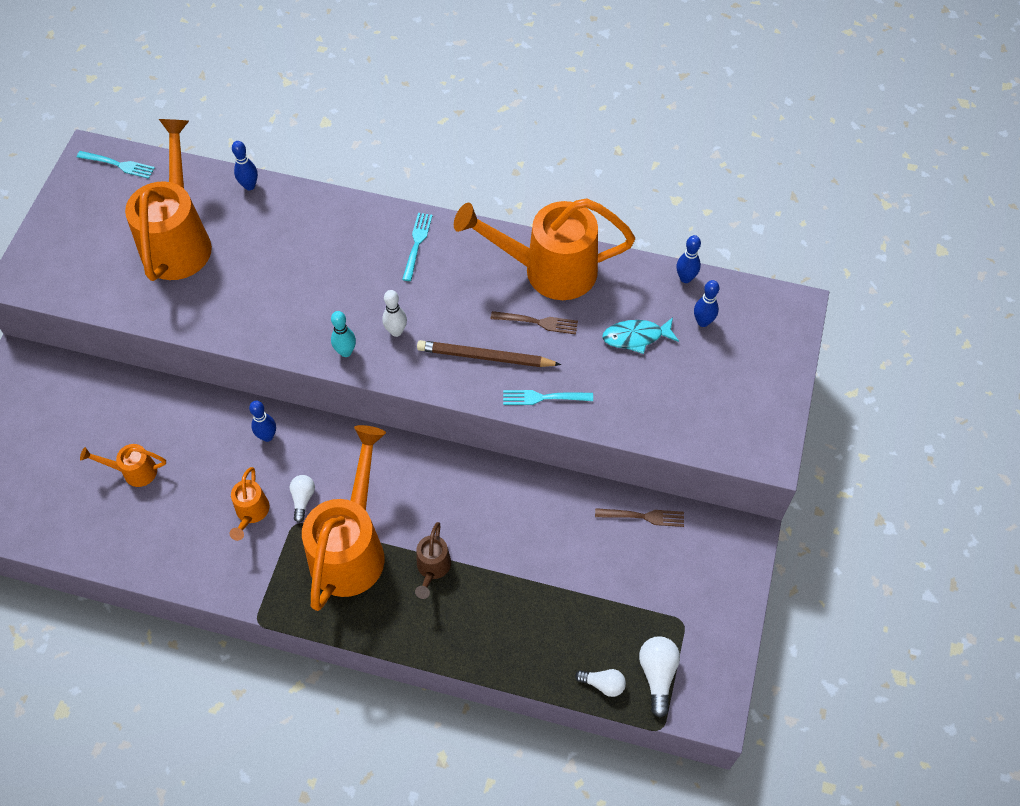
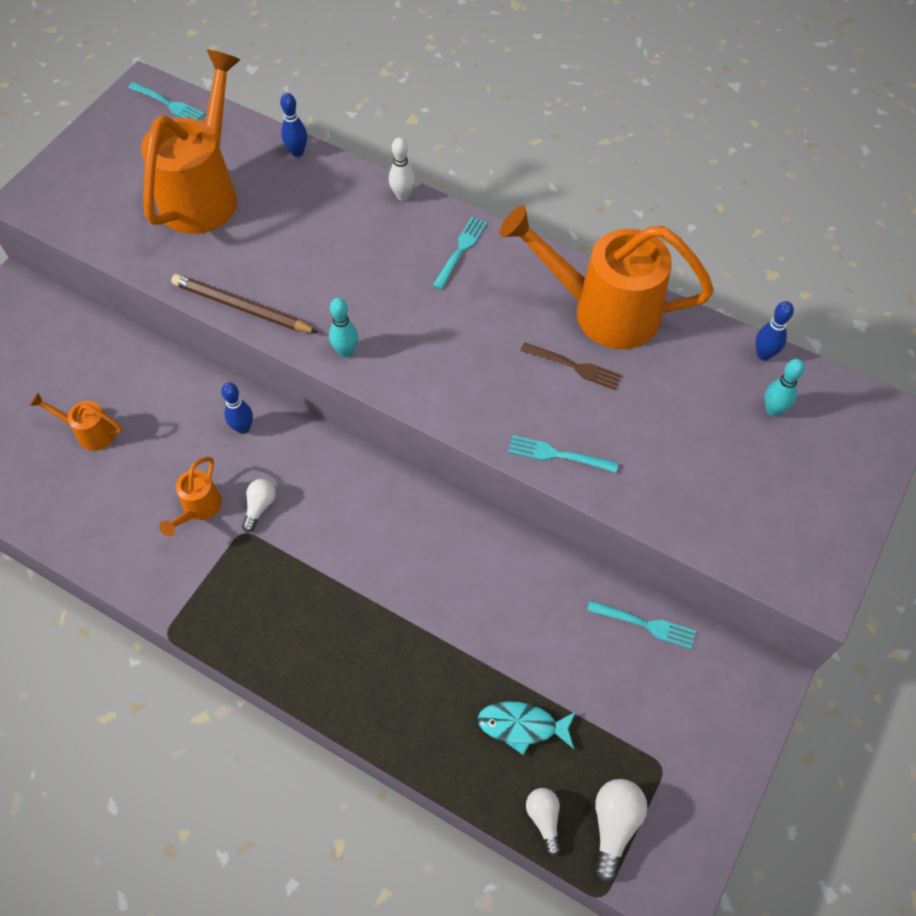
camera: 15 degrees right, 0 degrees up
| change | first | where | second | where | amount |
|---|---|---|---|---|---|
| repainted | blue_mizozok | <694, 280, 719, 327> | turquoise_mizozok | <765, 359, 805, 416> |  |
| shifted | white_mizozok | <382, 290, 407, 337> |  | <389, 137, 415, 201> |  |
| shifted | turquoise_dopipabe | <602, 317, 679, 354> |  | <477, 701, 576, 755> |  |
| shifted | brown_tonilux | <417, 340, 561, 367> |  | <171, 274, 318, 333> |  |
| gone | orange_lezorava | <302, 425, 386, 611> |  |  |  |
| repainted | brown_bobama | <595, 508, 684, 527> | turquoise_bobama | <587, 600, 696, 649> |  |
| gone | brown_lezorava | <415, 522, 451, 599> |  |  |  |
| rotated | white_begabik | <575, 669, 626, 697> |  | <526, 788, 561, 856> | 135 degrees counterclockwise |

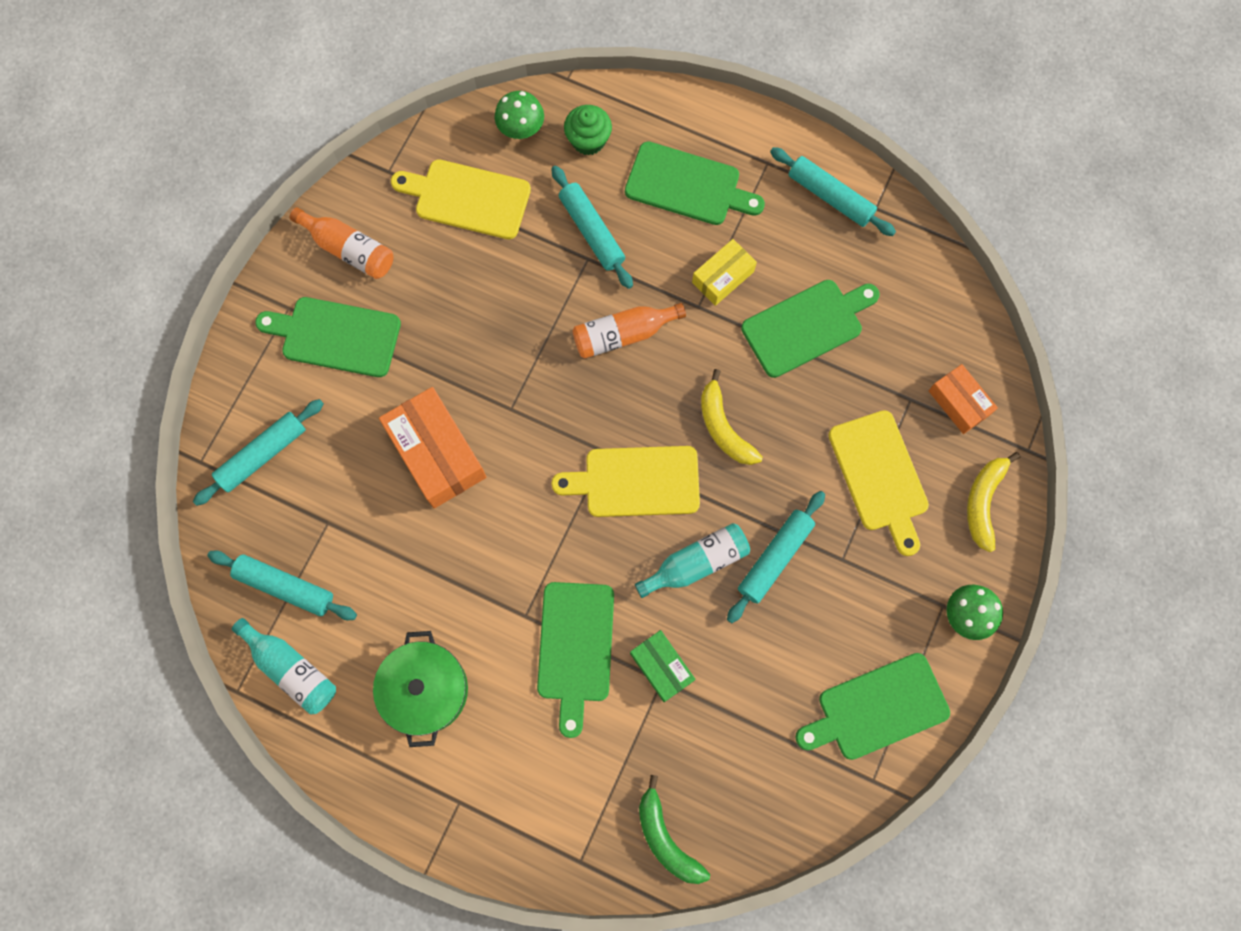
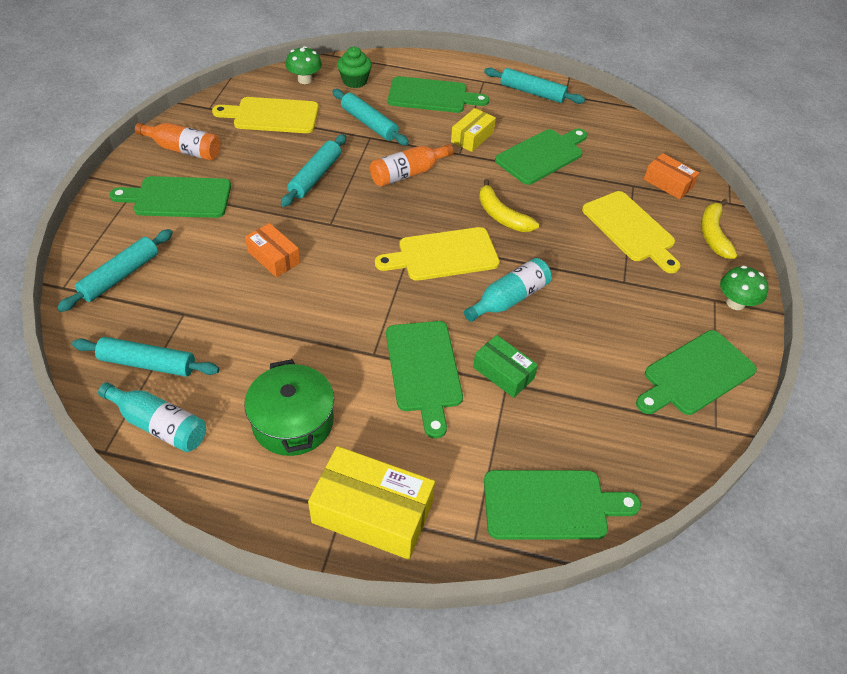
camera: 15 degrees left, 25 degrees down
| change | first | where | second | where | amount |
|---|---|---|---|---|---|
| scaled | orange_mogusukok | <379, 387, 486, 508> |  | <245, 223, 300, 277> | x0.58 |
| shifted | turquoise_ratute | <727, 491, 825, 623> |  | <281, 134, 346, 207> |  |
| swapped | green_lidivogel | <639, 775, 710, 884> | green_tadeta | <484, 470, 641, 539> |  |
| new |  |  | yellow_mogusukok | <308, 446, 435, 560> |  |

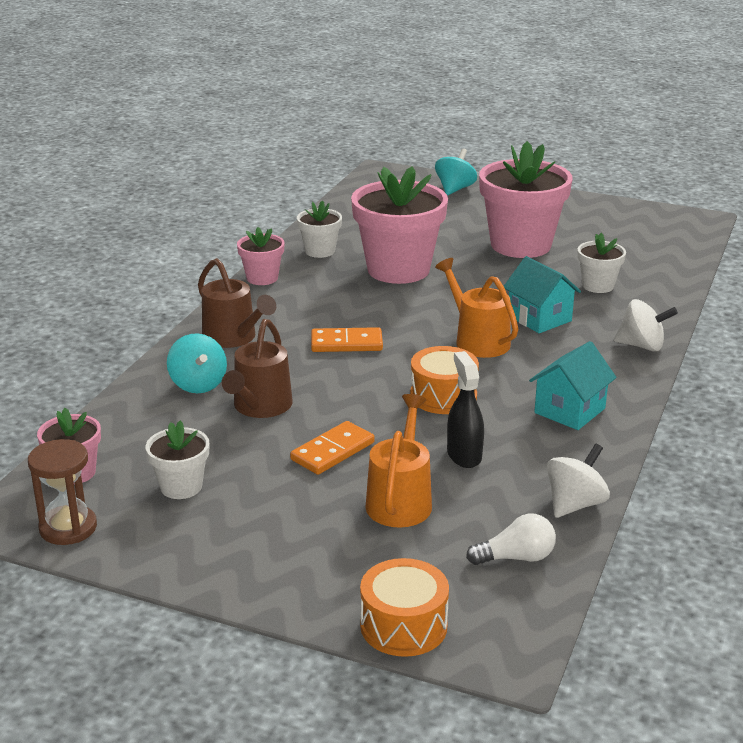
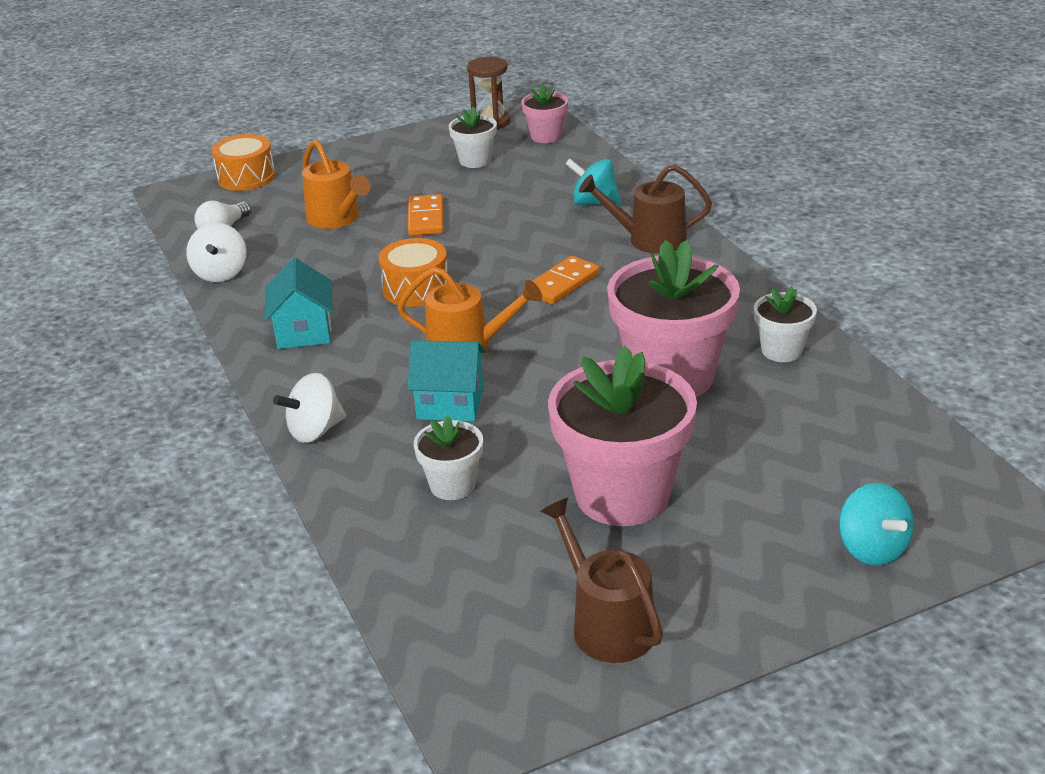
camera: 135 degrees right, 5 degrees up
| change | first | where | second | where | amount |
|---|---|---|---|---|---|
| gone | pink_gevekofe | <237, 227, 285, 285> |  |  |  |
| shifted | brown_lezorava | <222, 319, 293, 418> |  | <541, 498, 663, 663> |  |
| gone | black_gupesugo | <447, 351, 484, 468> |  |  |  |

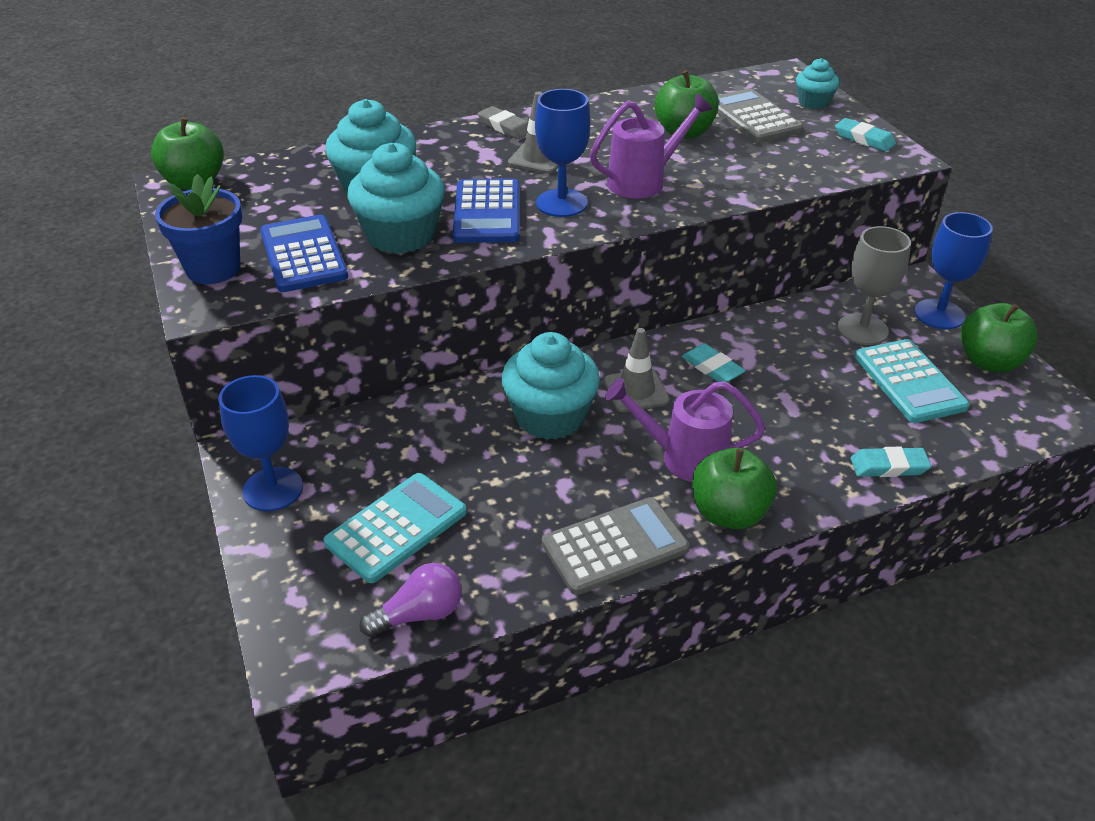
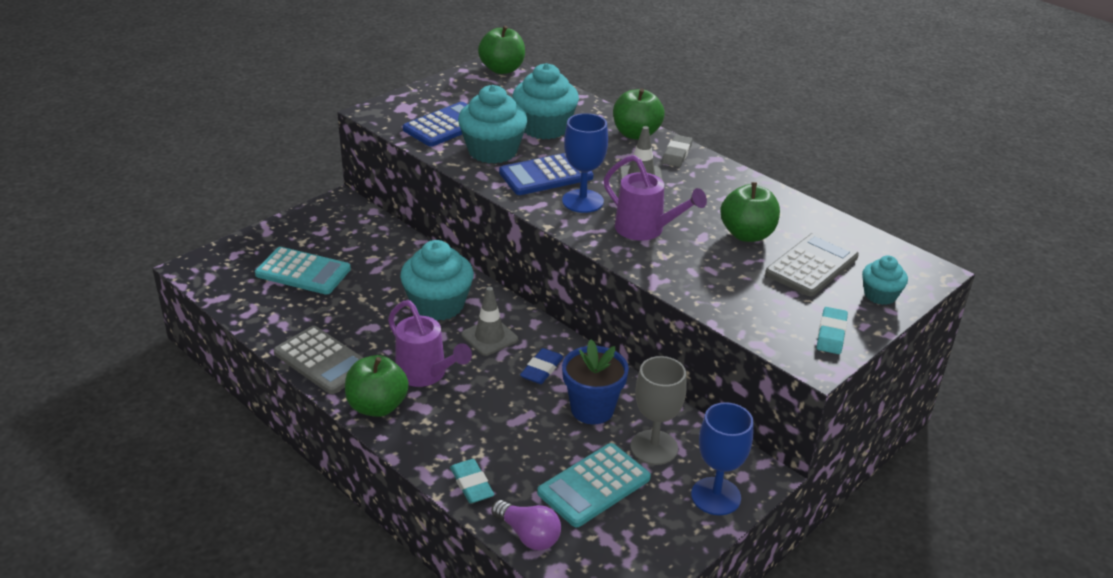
camera: 65 degrees right, 5 degrees down
| change | first | where | second | where | amount |
|---|---|---|---|---|---|
| shifted | blue_gevekofe | <155, 174, 242, 284> |  | <562, 339, 629, 424> |  |
| shifted | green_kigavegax | <961, 303, 1038, 373> |  | <613, 88, 665, 140> |  |
| repainted | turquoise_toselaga | <682, 344, 746, 382> | blue_toselaga | <520, 348, 563, 384> |  |
| gone | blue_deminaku | <219, 375, 303, 511> |  |  |  |
| rotated | purple_lezorava | <605, 378, 765, 482> |  | <388, 300, 472, 387> | 150 degrees clockwise |
| shifted | purple_begabik | <359, 563, 462, 637> |  | <492, 500, 561, 550> |  |

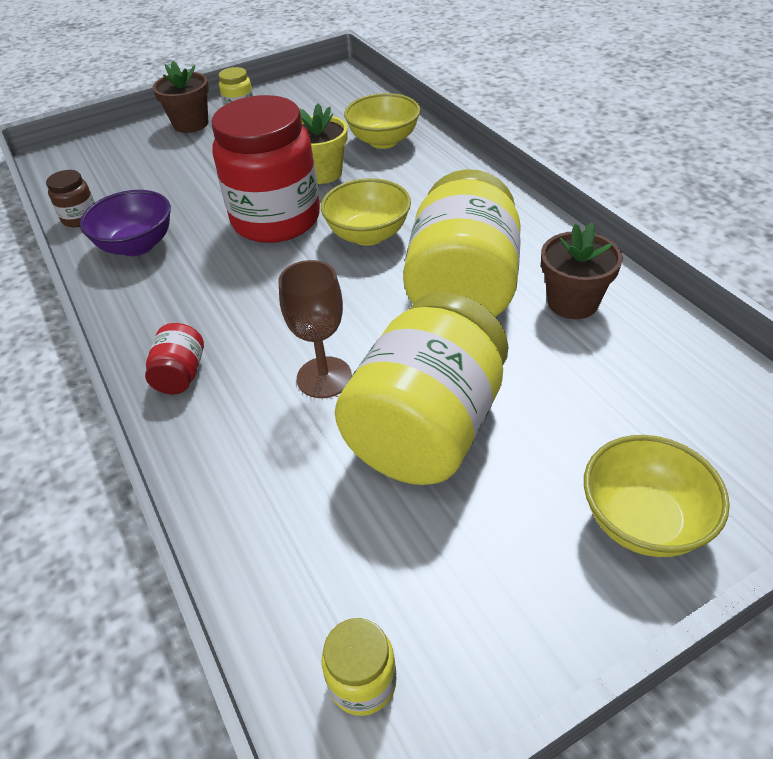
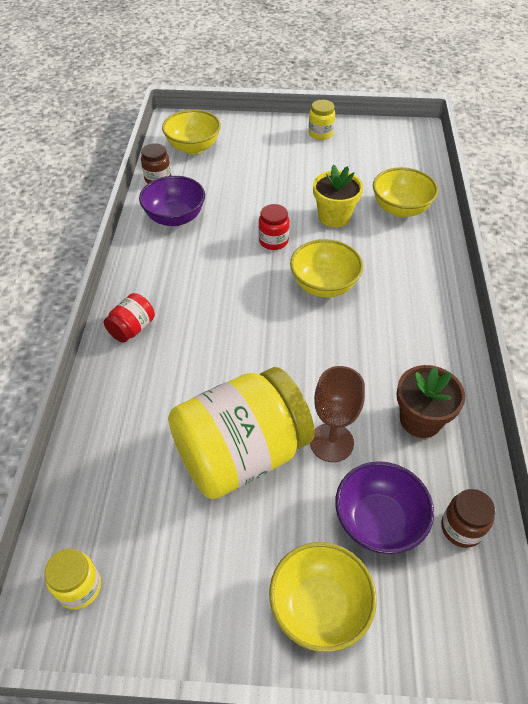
camera: 30 degrees right, 5 degrees up
| change | first | where | second | where | amount |
|---|---|---|---|---|---|
| gone | brown_gevekofe | <153, 61, 209, 133> |  |  |  |
| scaled | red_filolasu | <212, 95, 320, 243> |  | <259, 204, 289, 250> | x0.42 |
| gone | yellow_filolasu | <403, 169, 521, 317> |  |  |  |
| shifted | brown_deminaku | <278, 260, 352, 398> |  | <310, 366, 365, 462> |  |
| new |  |  | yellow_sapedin | <162, 110, 221, 154> |  |
| new |  |  | purple_sapedin | <335, 461, 434, 554> |  |
| new |  |  | brown_filolasu | <441, 489, 495, 548> |  |

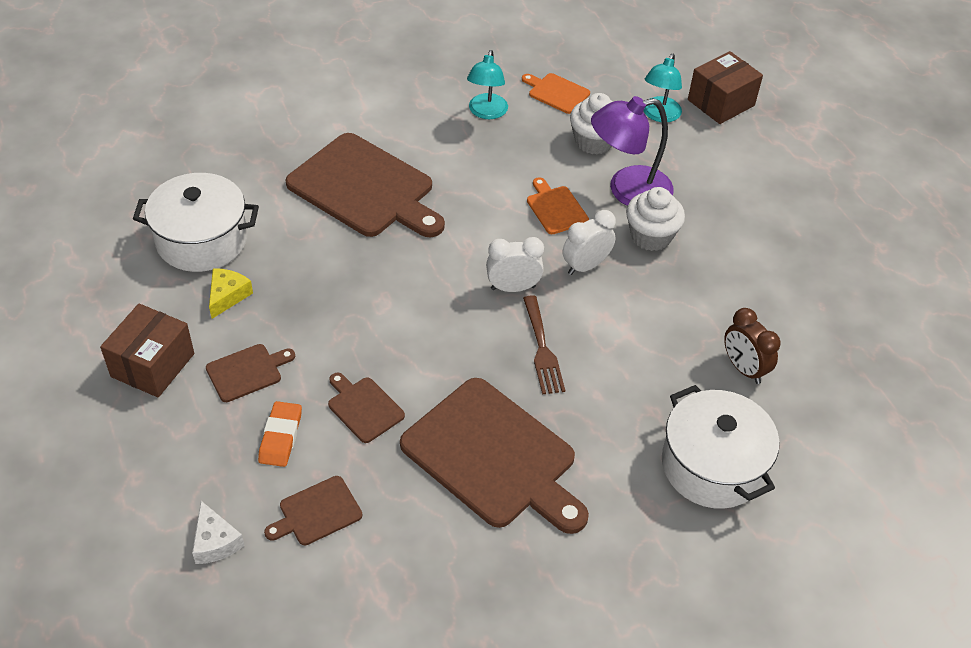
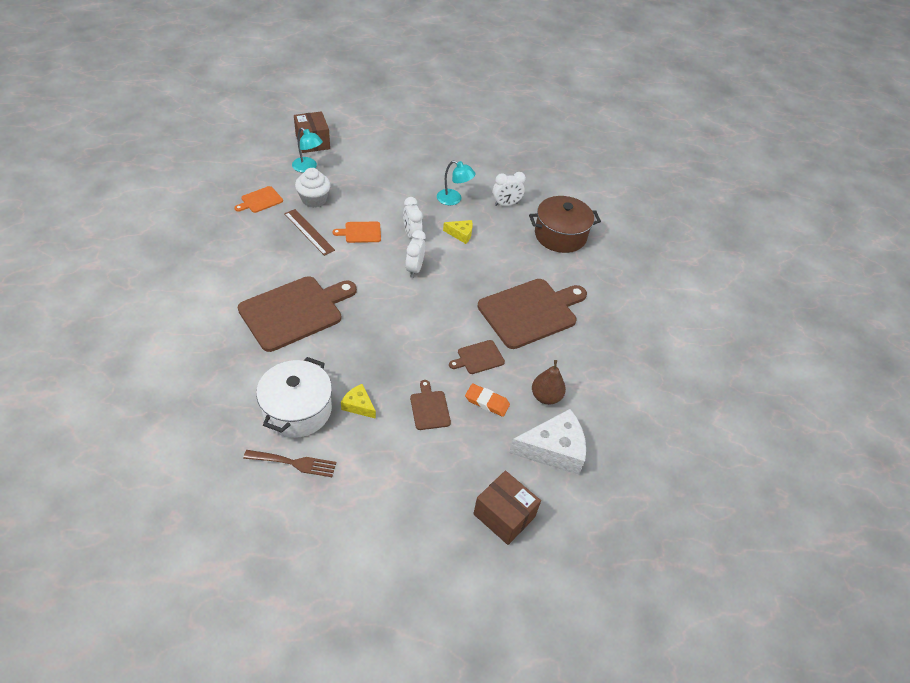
camera: 75 degrees left, 0 degrees up
| change | first | where | second | where | amount |
|---|---|---|---|---|---|
| shifted | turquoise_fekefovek | <467, 50, 508, 119> |  | <437, 160, 476, 205> |  |
| gone | purple_fekefovek | <591, 96, 673, 206> |  |  |  |
| gone | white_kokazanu | <626, 187, 685, 251> |  |  |  |
| shifted | brown_bobama | <523, 295, 565, 394> |  | <243, 450, 336, 477> |  |
| shifted | brown_mogusukok | <100, 303, 194, 397> |  | <473, 471, 541, 545> |  |
| repainted | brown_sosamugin | <724, 308, 780, 384> | white_sosamugin | <493, 172, 526, 206> |  |
| repainted | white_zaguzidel | <662, 385, 779, 509> | brown_zaguzidel | <529, 196, 601, 253> |  |
| swapped | brown_tadeta | <264, 476, 362, 545> | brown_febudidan | <532, 360, 566, 405> |  |
| scaled | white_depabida | <192, 501, 245, 564> |  | <509, 409, 586, 475> | x1.95 |
| new |  |  | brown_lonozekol | <284, 209, 335, 256> |  |
| new |  |  | yellow_depabida | <443, 220, 473, 244> |  |

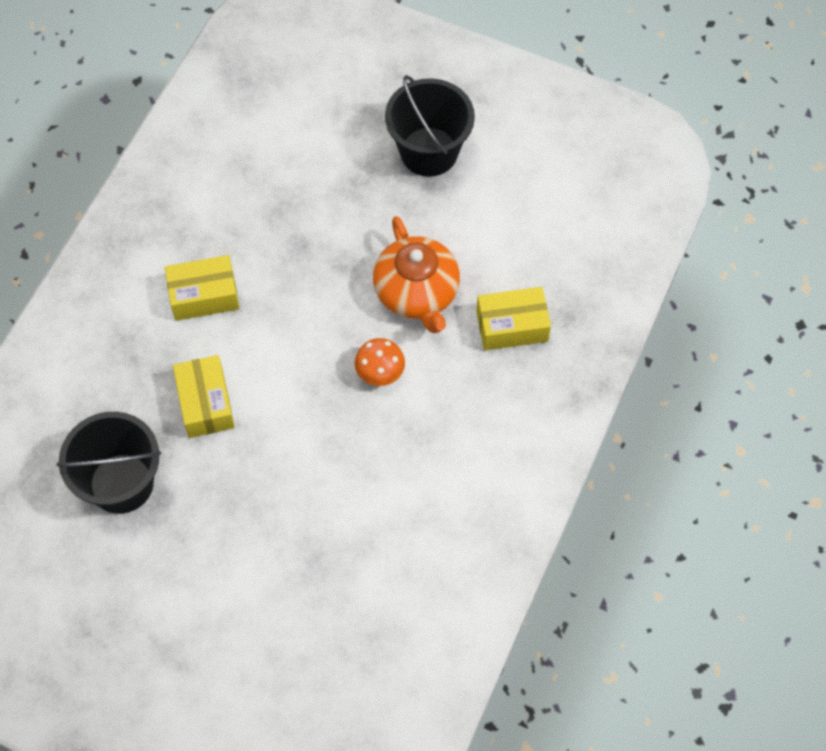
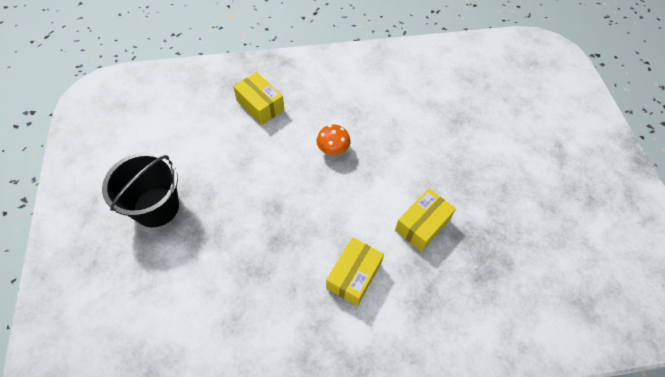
camera: 125 degrees left, 5 degrees down
| change | first | where | second | where | amount |
|---|---|---|---|---|---|
| gone | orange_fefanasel | <373, 216, 460, 333> |  |  |  |
| rotated | yellow_mogusukok | <165, 255, 239, 321> |  | <326, 237, 384, 306> | 75 degrees clockwise |
| gone | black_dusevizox | <57, 412, 161, 514> |  |  |  |

